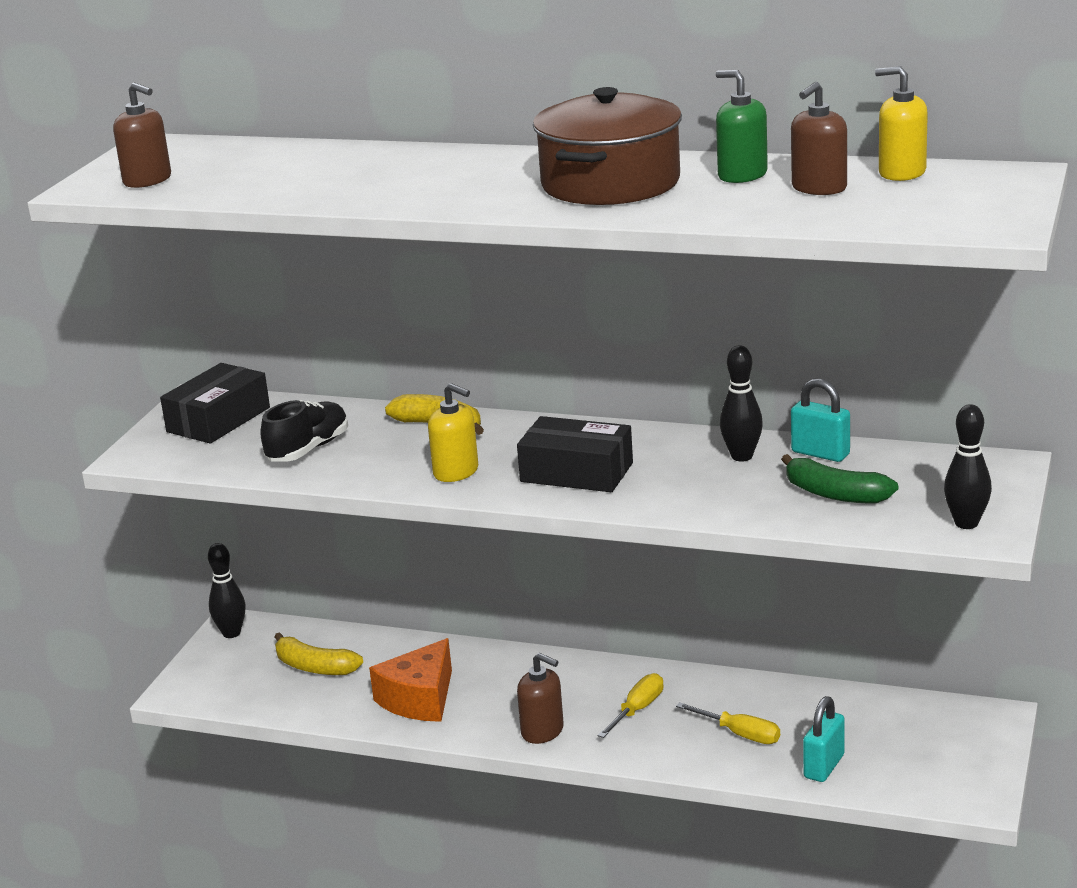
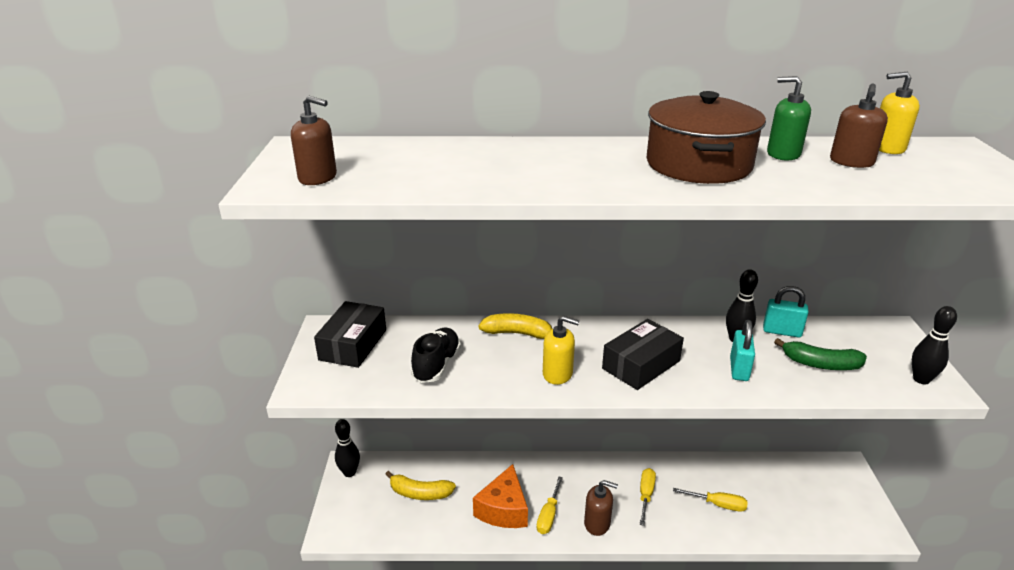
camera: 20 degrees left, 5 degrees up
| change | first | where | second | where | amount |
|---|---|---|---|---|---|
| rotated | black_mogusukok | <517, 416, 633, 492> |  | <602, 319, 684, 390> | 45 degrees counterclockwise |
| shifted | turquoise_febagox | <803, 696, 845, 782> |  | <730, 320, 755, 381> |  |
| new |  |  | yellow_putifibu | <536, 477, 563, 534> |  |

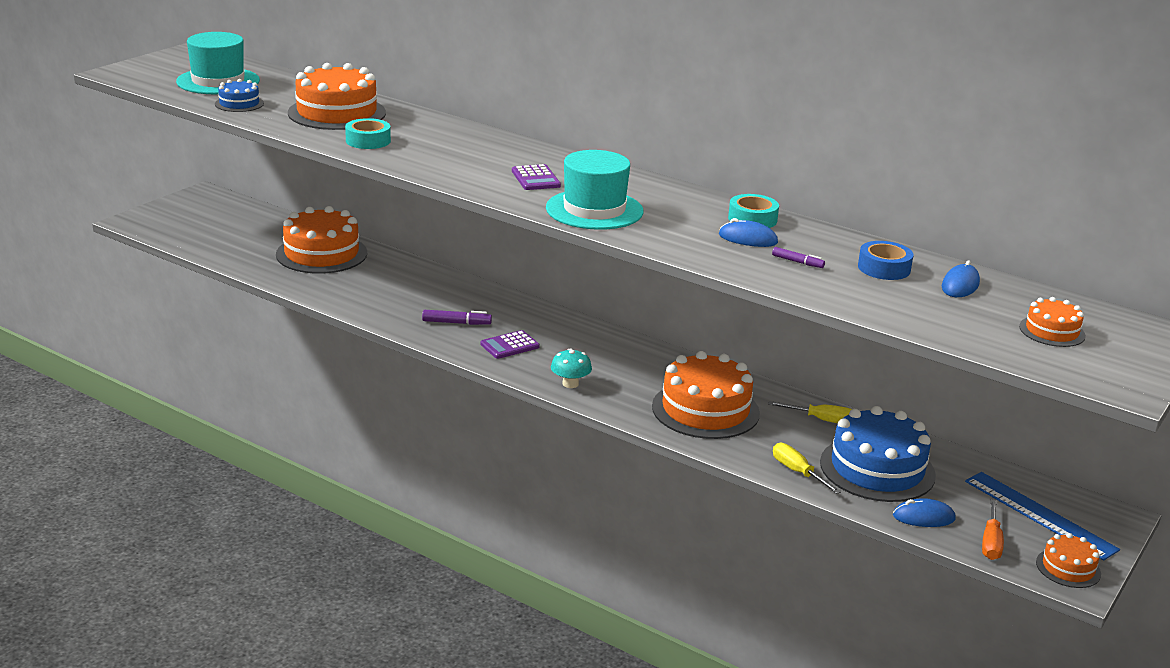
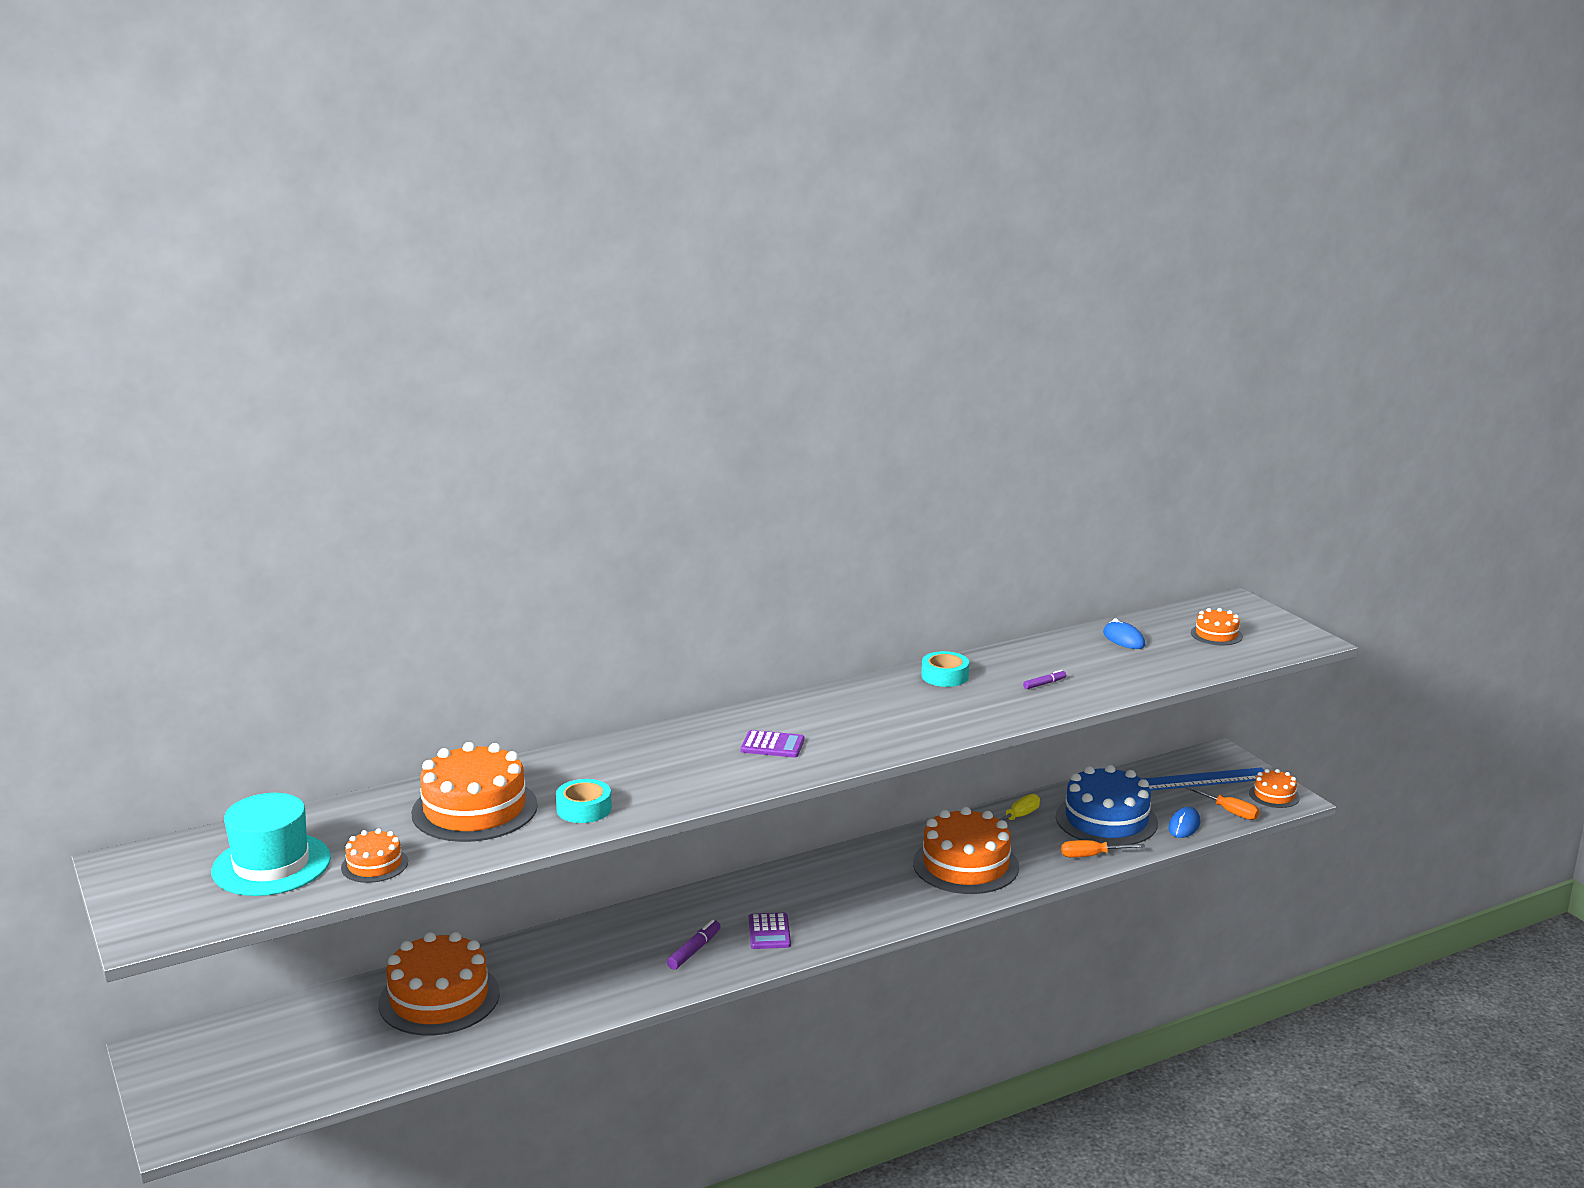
camera: 60 degrees left, 5 degrees down
| change | first | where | second | where | amount |
|---|---|---|---|---|---|
| repainted | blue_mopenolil | <215, 79, 264, 112> | orange_mopenolil | <341, 828, 408, 883> |  |
| gone | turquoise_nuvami | <546, 150, 643, 230> |  |  |  |
| gone | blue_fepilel | <719, 218, 778, 247> |  |  |  |
| gone | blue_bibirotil | <858, 241, 914, 280> |  |  |  |
| gone | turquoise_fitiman | <551, 349, 592, 388> |  |  |  |
| repainted | yellow_putifibu | <773, 443, 841, 494> | orange_putifibu | <1061, 840, 1145, 857> |  |

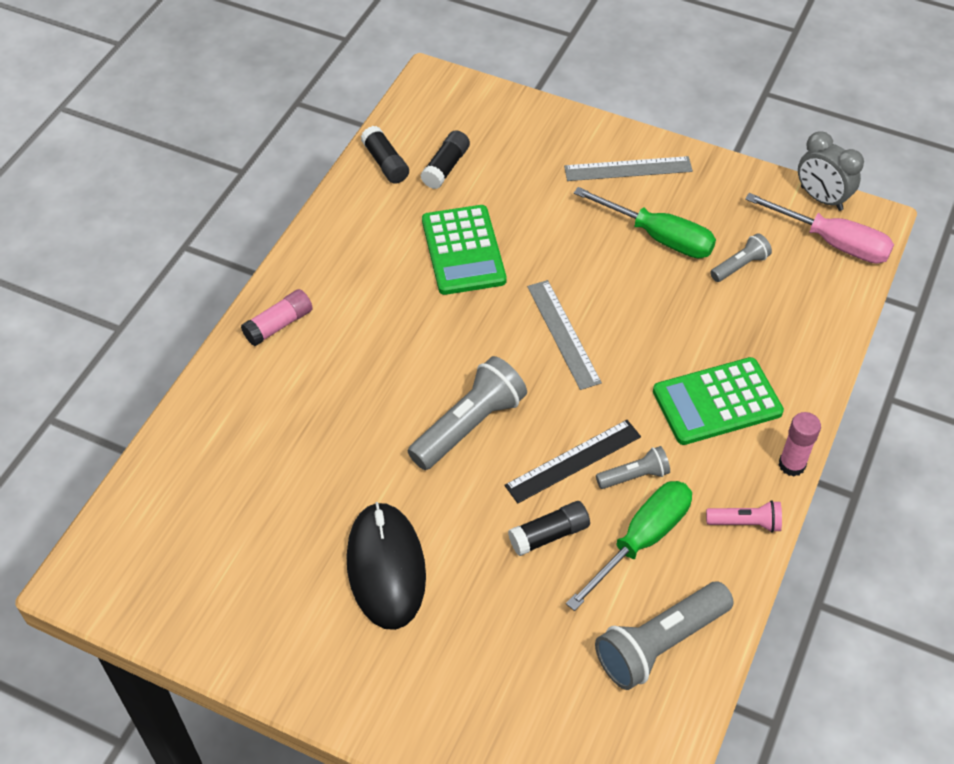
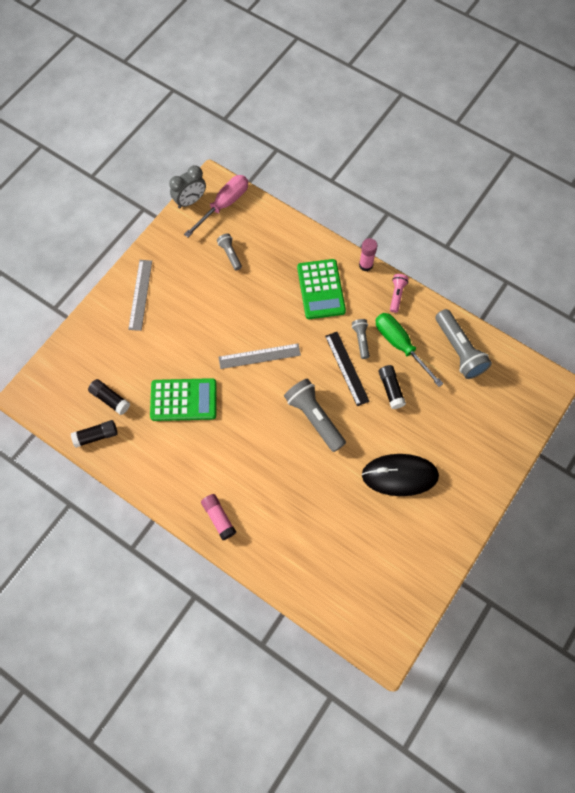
camera: 80 degrees left, 15 degrees up
| change | first | where | second | where | amount |
|---|---|---|---|---|---|
| gone | green_putifibu | <574, 187, 716, 258> |  |  |  |

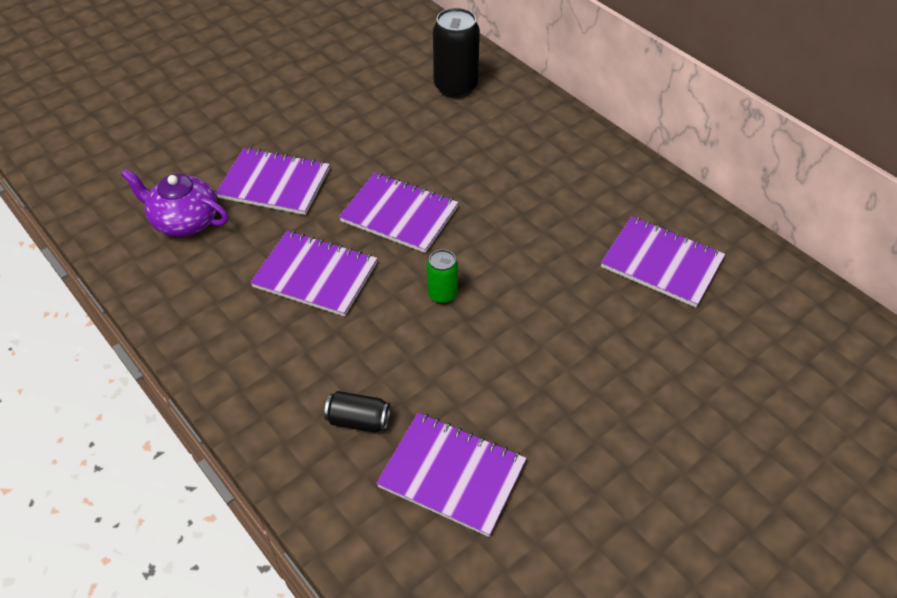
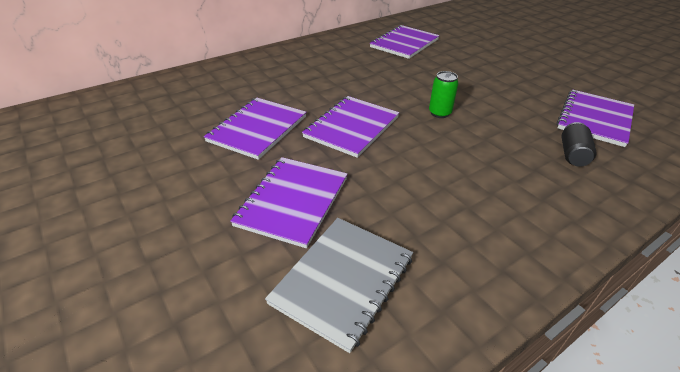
camera: 85 degrees left, 10 degrees down
| change | first | where | second | where | amount |
|---|---|---|---|---|---|
| gone | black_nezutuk | <433, 8, 480, 98> |  |  |  |
| swapped | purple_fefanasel | <121, 169, 229, 237> | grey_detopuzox | <265, 218, 413, 353> |  |
| shifted | purple_detopuzox | <250, 231, 378, 316> |  | <204, 98, 306, 160> |  |

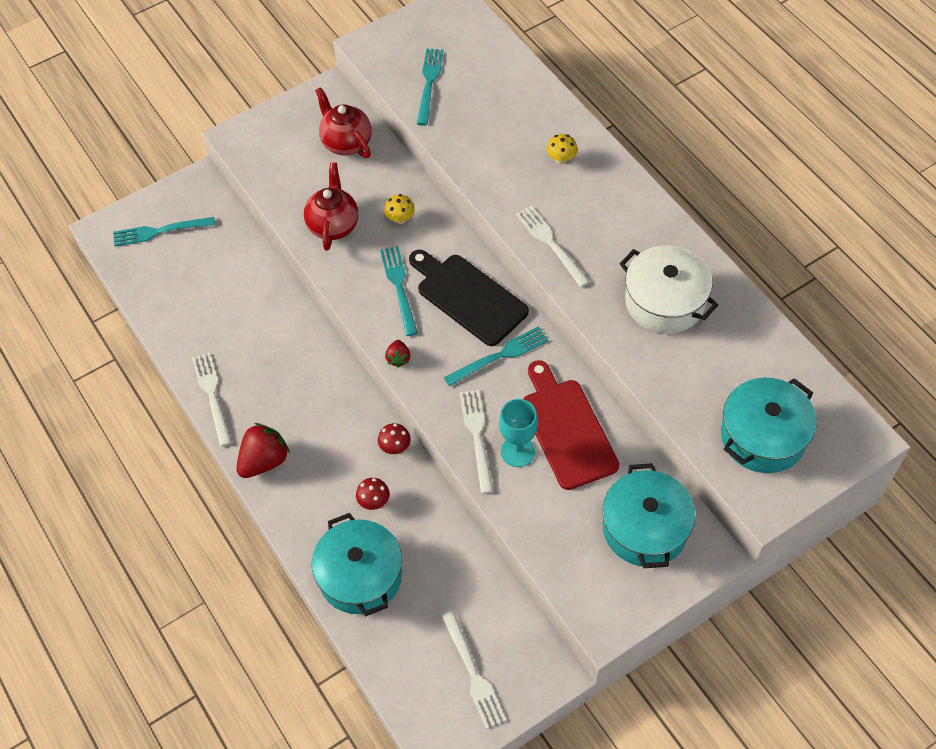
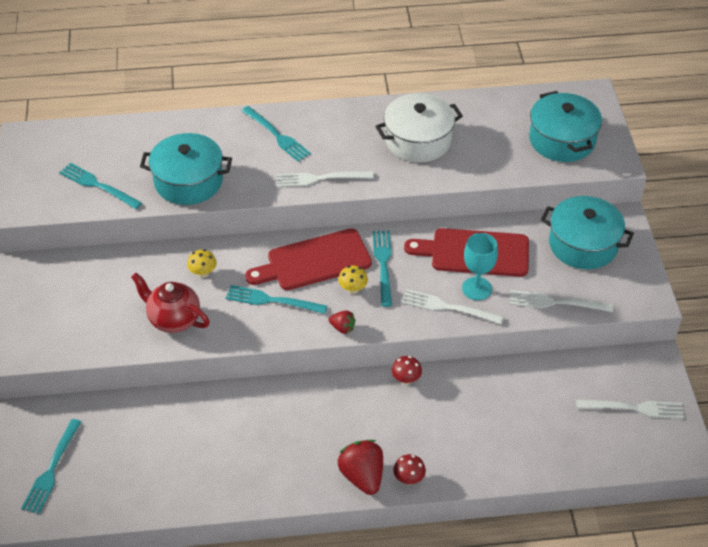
camera: 65 degrees left, 10 degrees down
| change | first | where | second | where | amount |
|---|---|---|---|---|---|
| gone | red_fefanasel | <315, 87, 372, 158> |  |  |  |
| shifted | yellow_fitiman | <547, 134, 578, 164> |  | <338, 265, 368, 294> |  |
| repainted | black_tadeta | <409, 250, 529, 346> | red_tadeta | <245, 228, 372, 290> |  |
| shifted | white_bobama | <192, 352, 232, 446> |  | <509, 290, 613, 312> |  |
| shifted | red_fitiman | <356, 478, 390, 510> |  | <393, 454, 426, 485> |  |
| shifted | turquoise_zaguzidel | <312, 513, 402, 616> |  | <140, 133, 232, 205> |  |
| new |  |  | turquoise_bobama | <241, 106, 311, 162> |  |

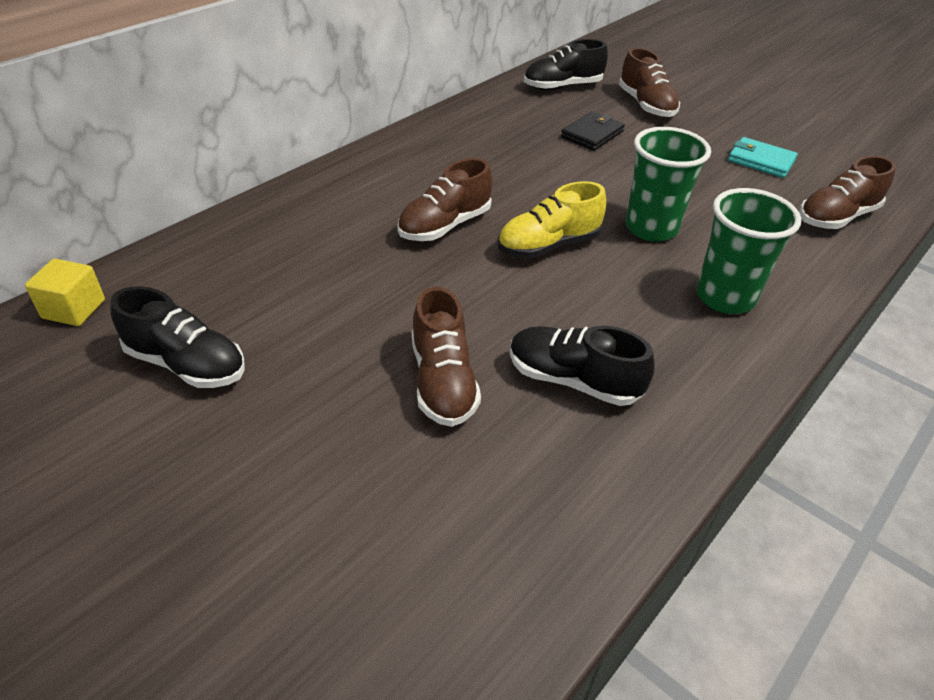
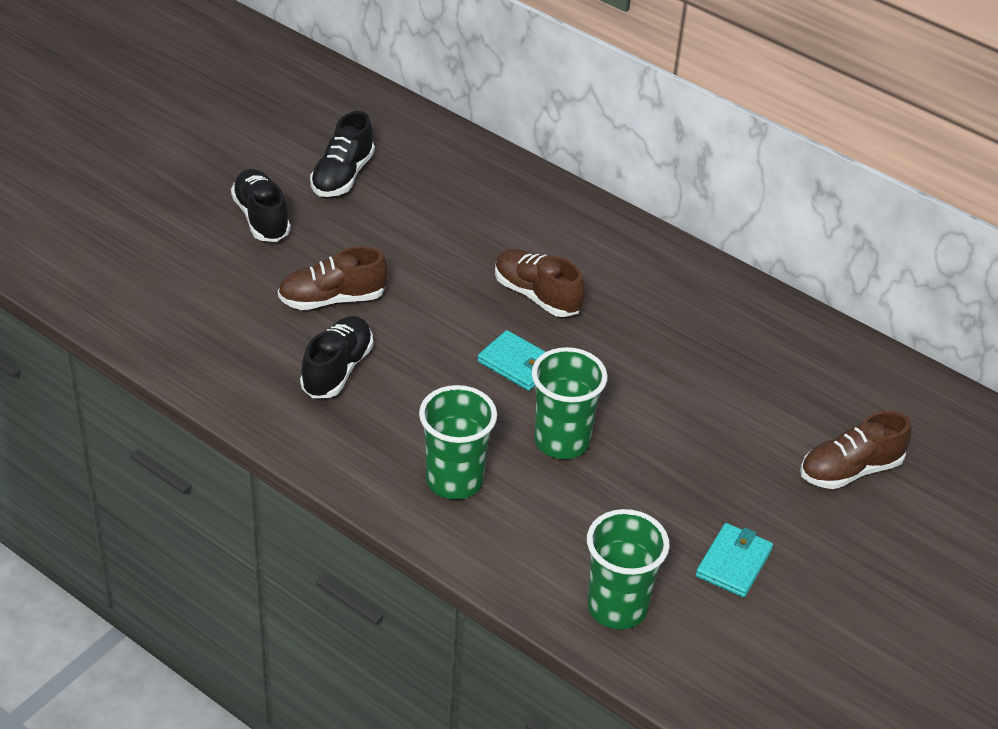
camera: 85 degrees right, 0 degrees up
| change | first | where | second | where | amount |
|---|---|---|---|---|---|
| shifted | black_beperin | <524, 39, 608, 90> |  | <231, 169, 291, 242> |  |
| gone | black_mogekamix | <561, 111, 625, 151> |  |  |  |
| swapped | brown_beperin | <799, 156, 896, 229> | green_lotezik | <587, 509, 670, 629> |  |
| swapped | yellow_beperin | <498, 181, 606, 258> | turquoise_mogekamix | <478, 330, 545, 391> |  |
| gone | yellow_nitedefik | <25, 259, 105, 326> |  |  |  |

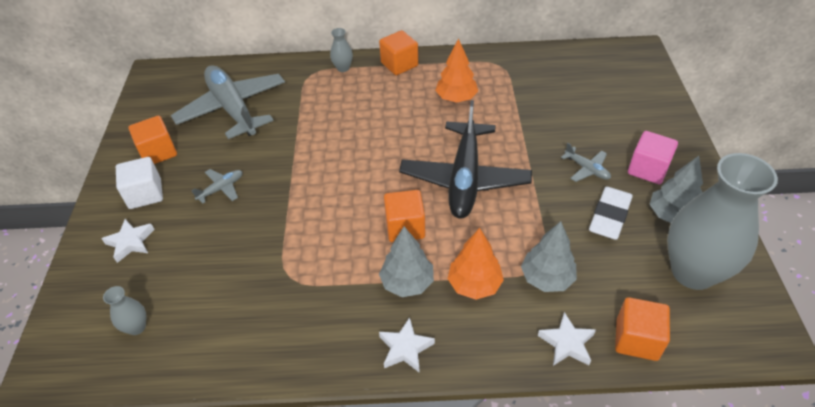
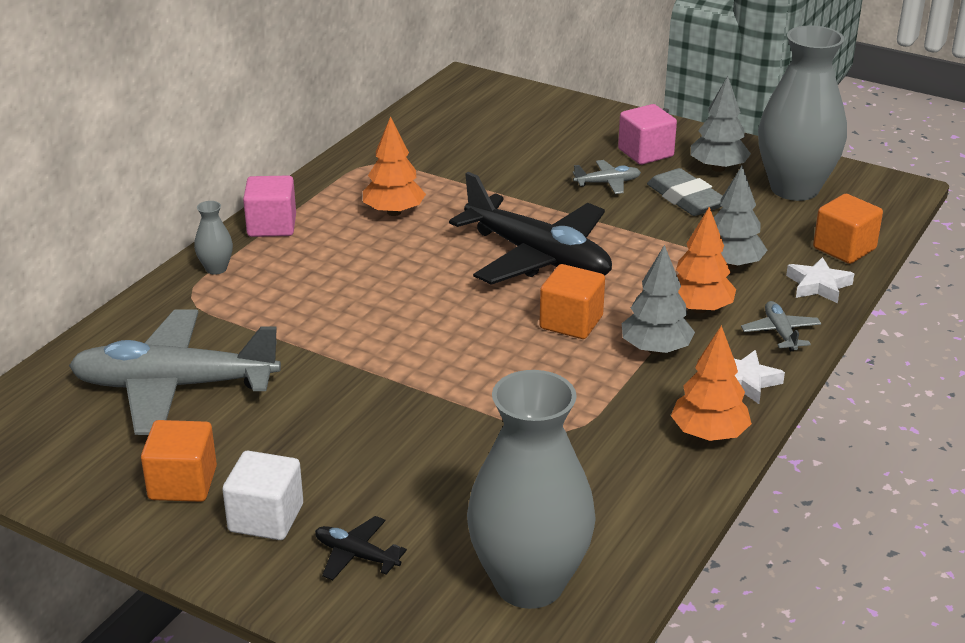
camera: 60 degrees left, 15 degrees down
| change | first | where | second | where | amount |
|---|---|---|---|---|---|
| repainted | orange_nitedefik | <379, 30, 418, 75> | pink_nitedefik | <243, 175, 296, 237> |  |
| shifted | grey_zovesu | <191, 169, 243, 204> |  | <741, 301, 821, 351> |  |
| repainted | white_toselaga | <589, 187, 633, 240> | grey_toselaga | <647, 168, 723, 216> |  |
| swapped | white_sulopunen | <101, 219, 155, 263> | black_zovesu | <315, 516, 407, 580> |  |
| scaled | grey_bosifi | <103, 286, 146, 335> |  | <467, 370, 596, 609> | x2.48 |
| new |  |  | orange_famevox | <671, 325, 752, 441> |  |

